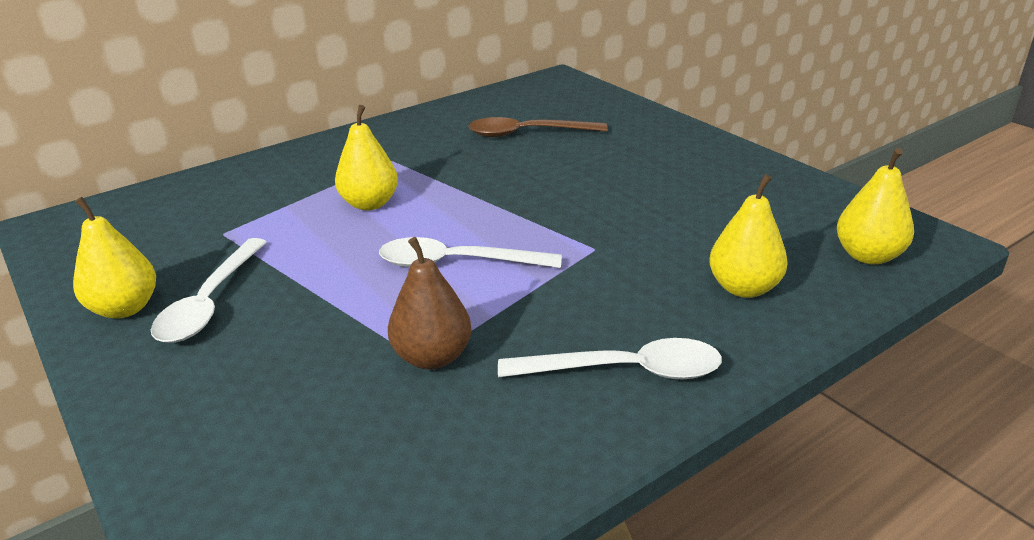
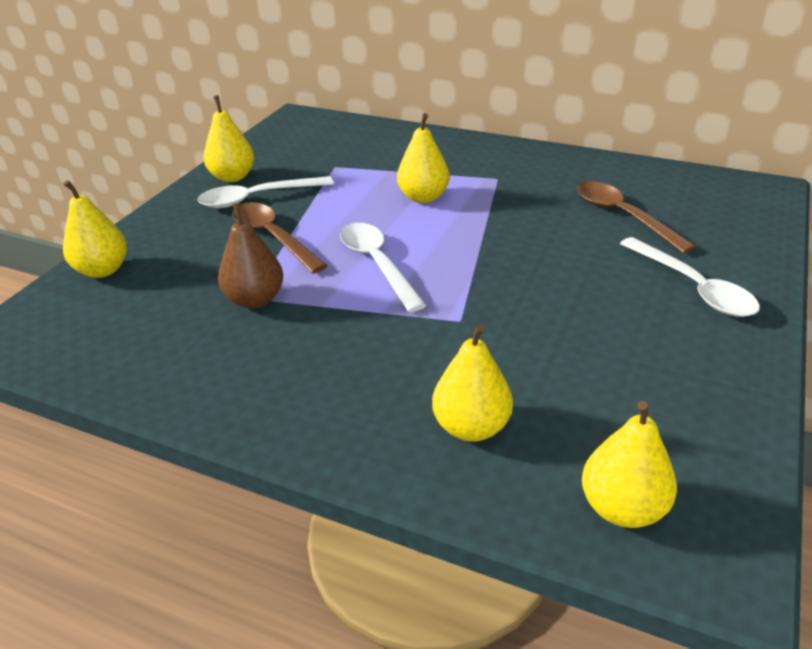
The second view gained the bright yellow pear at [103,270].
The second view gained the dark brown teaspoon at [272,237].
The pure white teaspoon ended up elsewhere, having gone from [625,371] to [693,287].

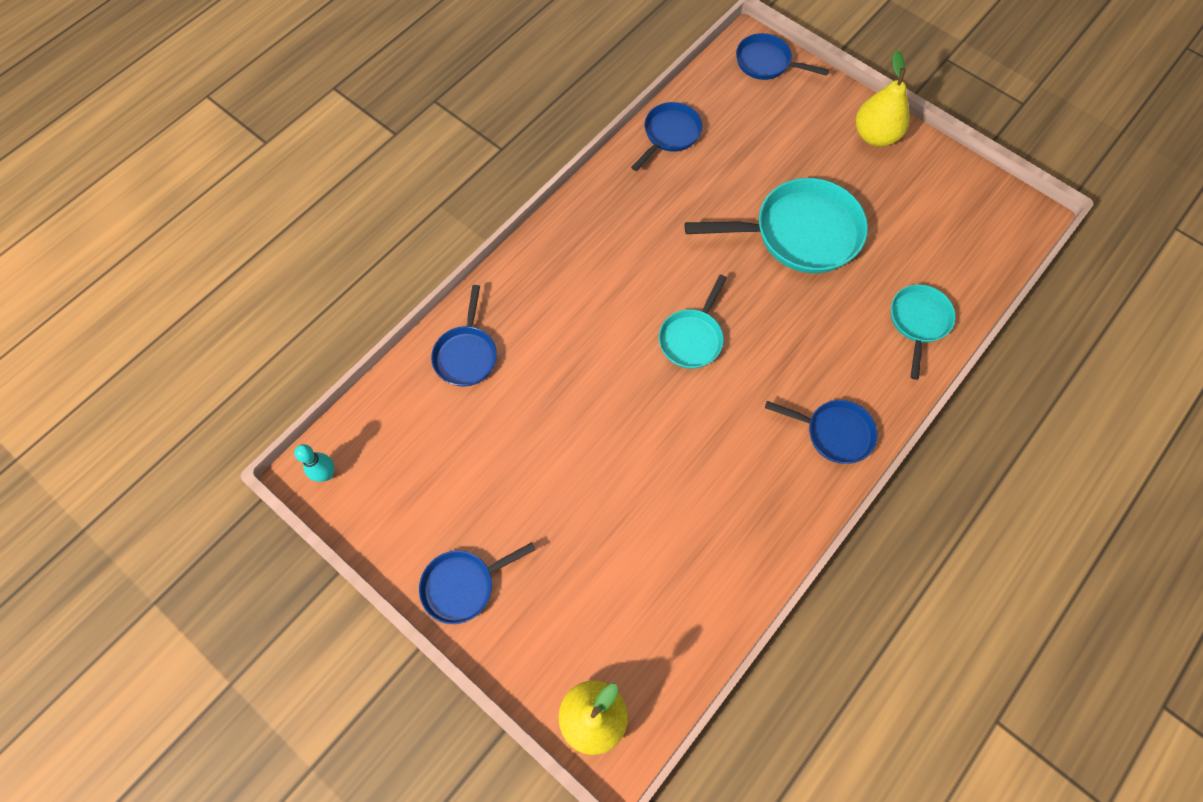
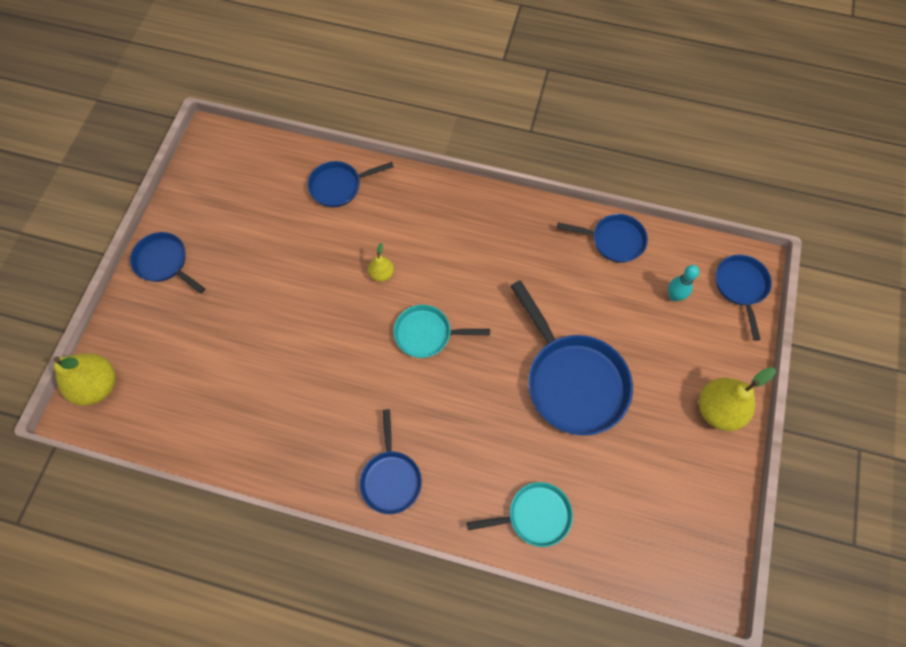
The second view gained the bright yellow pear at [382,274].
The aqua bowling pin ended up elsewhere, having gone from [326,474] to [674,296].
What was the aqua skillet at [799,233] turned into the cobalt skillet at [572,381].

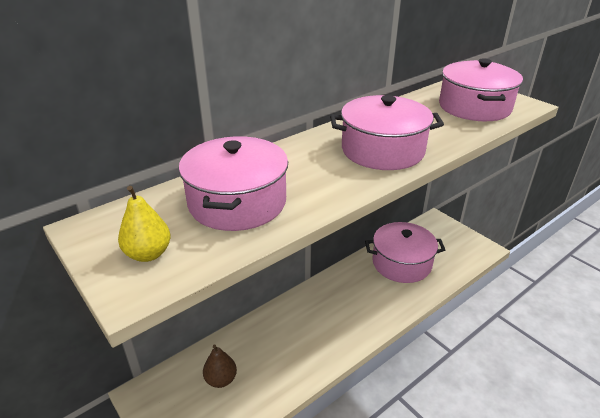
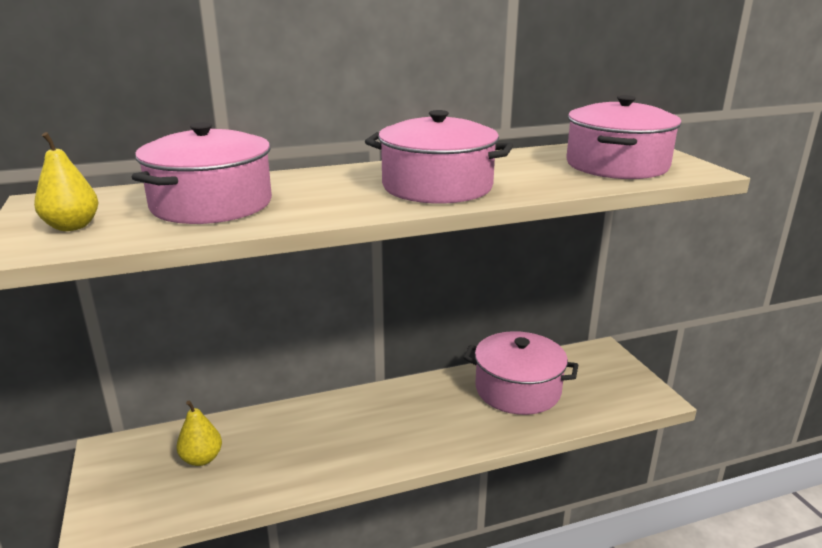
What was the dark brown pear at [221,379] turned into the bright yellow pear at [201,459].

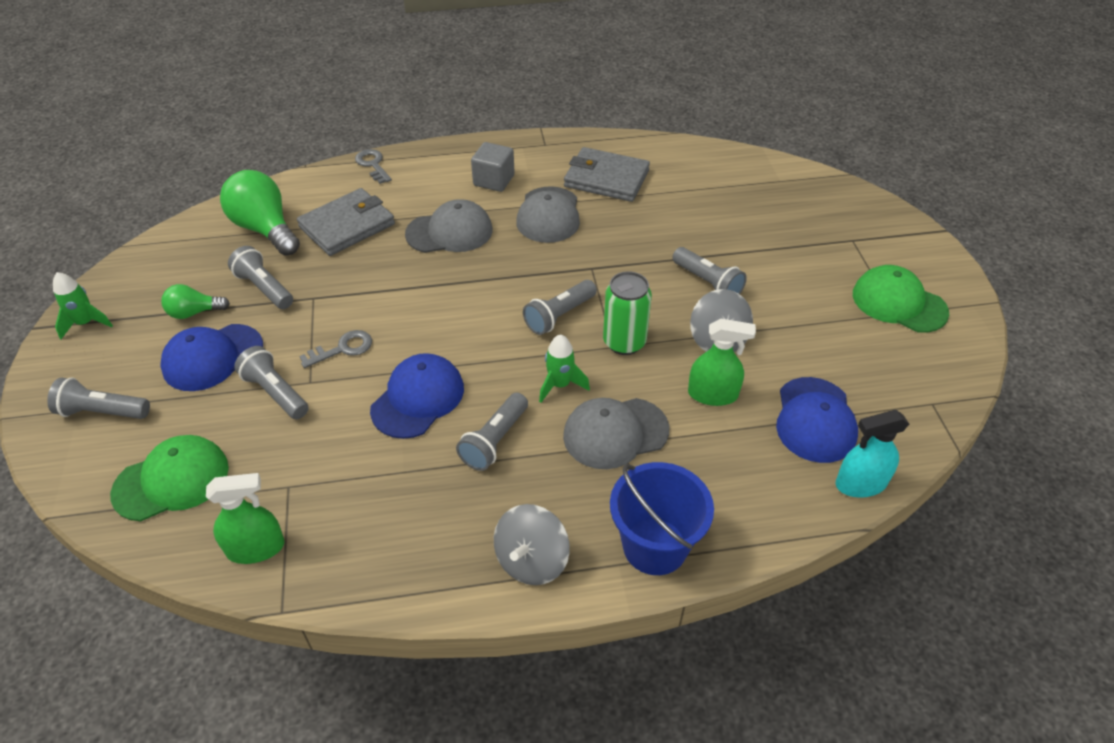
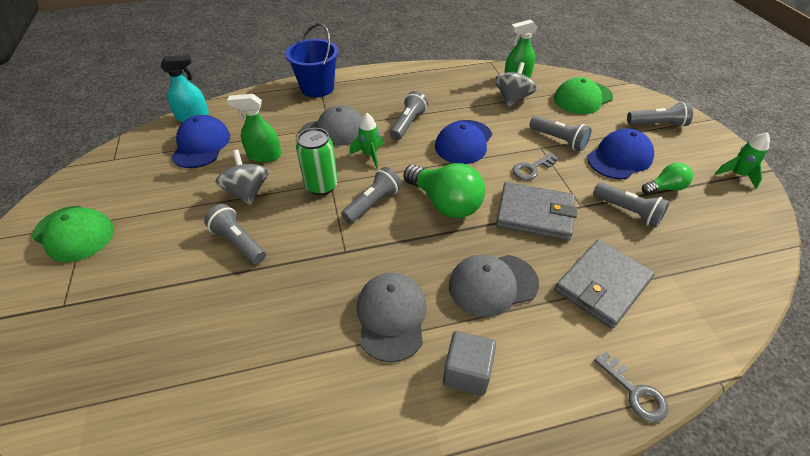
The emerald bulb ended up elsewhere, having gone from [265,229] to [445,203].
The ash-grey toy top ended up elsewhere, having gone from [532,560] to [512,99].
The ash-grey card wallet ended up elsewhere, having gone from [606,178] to [535,214].

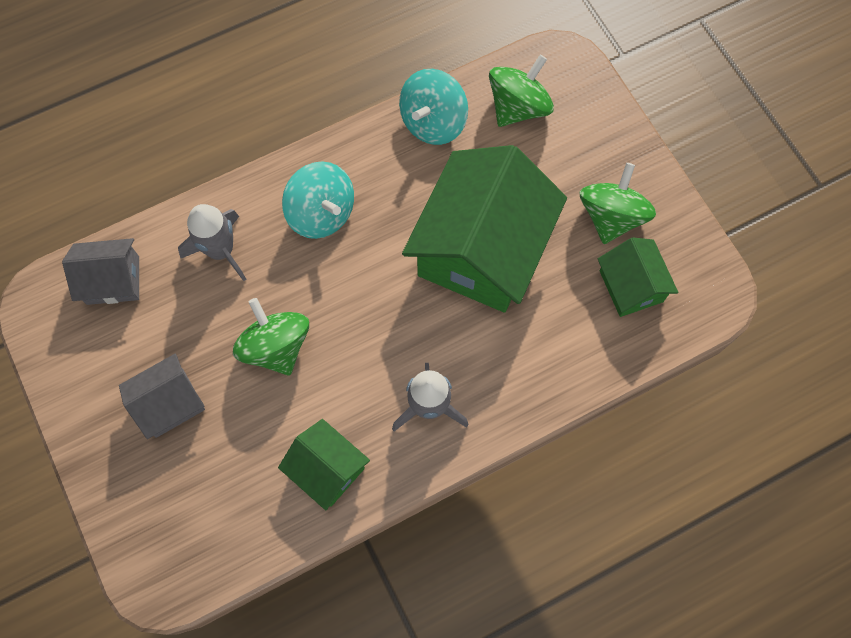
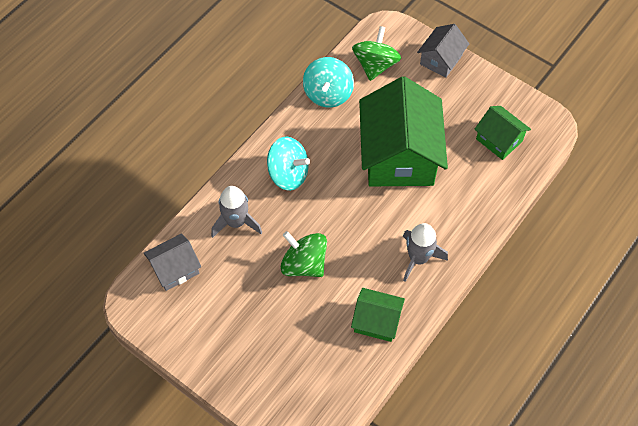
The second view lost the emerald toy top at [611,216].
The ash-grey toy house ended up elsewhere, having gone from [170,403] to [441,60].

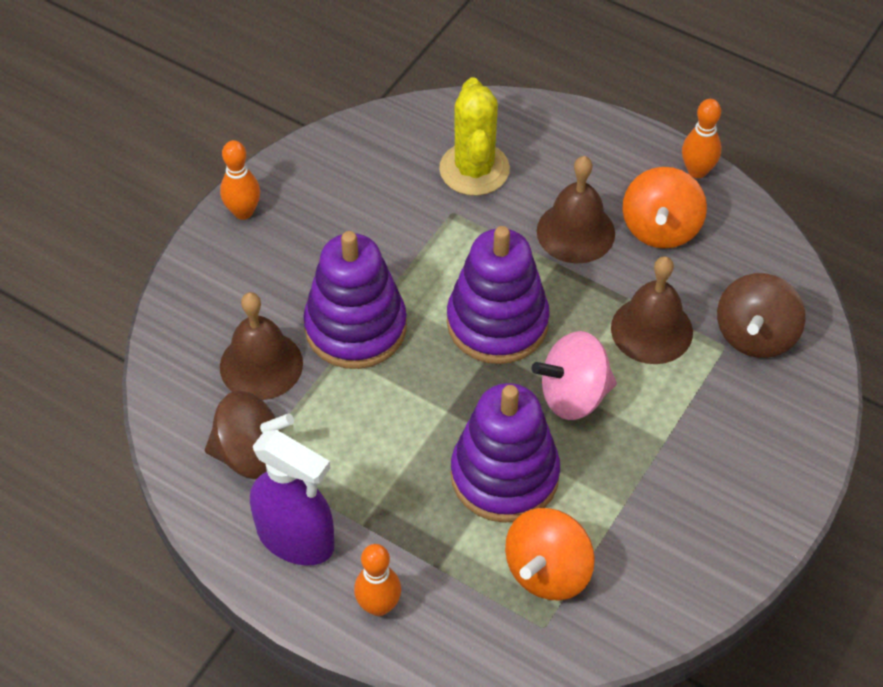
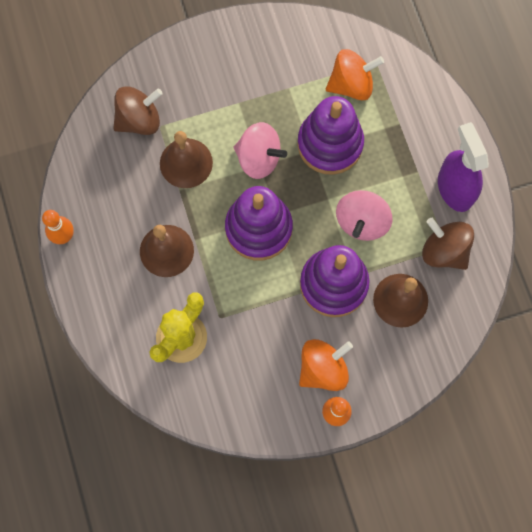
The second view lost the orange-coloured bowling pin at [378,606].
The second view gained the rosy toy top at [362,222].
The orange-coloured toy top ended up elsewhere, having gone from [660,228] to [323,369].

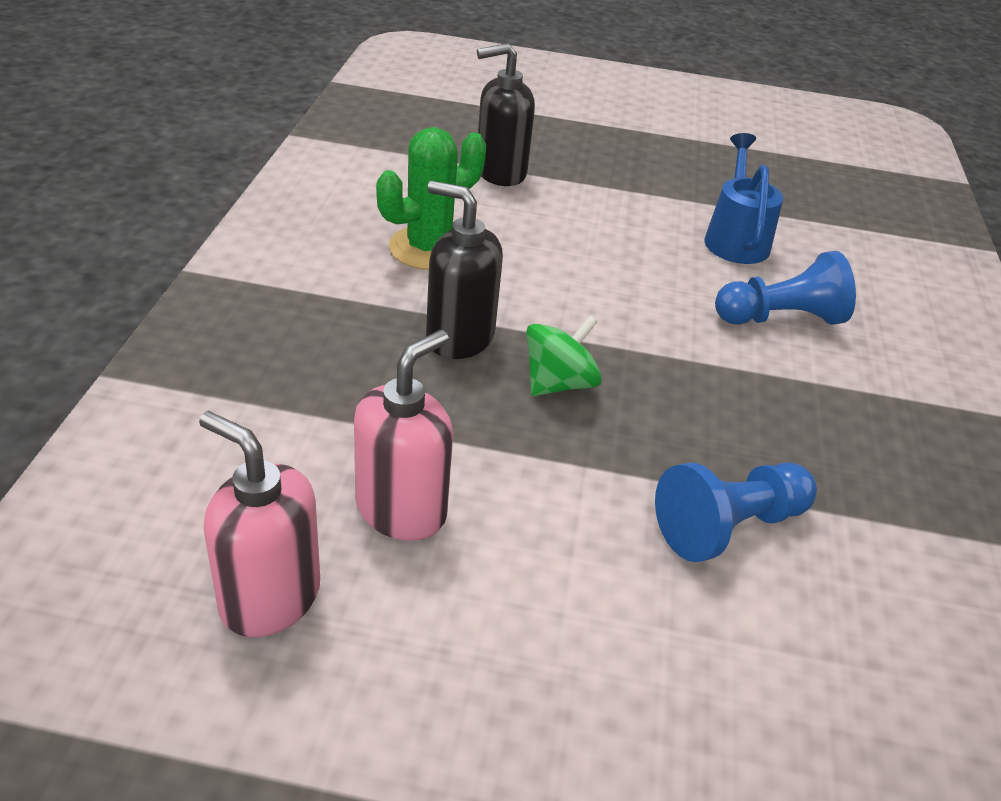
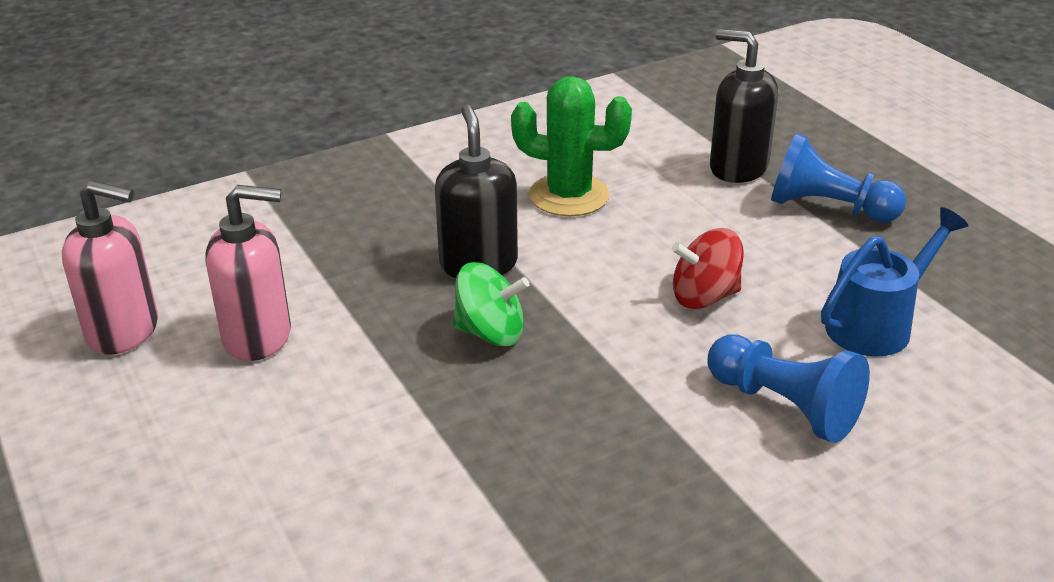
The second view gained the scarlet toy top at [704,296].
The cobalt pawn ended up elsewhere, having gone from [728,526] to [828,208].
The rosy pump bottle at [269,597] ended up facing another way, 105 degrees clockwise from before.

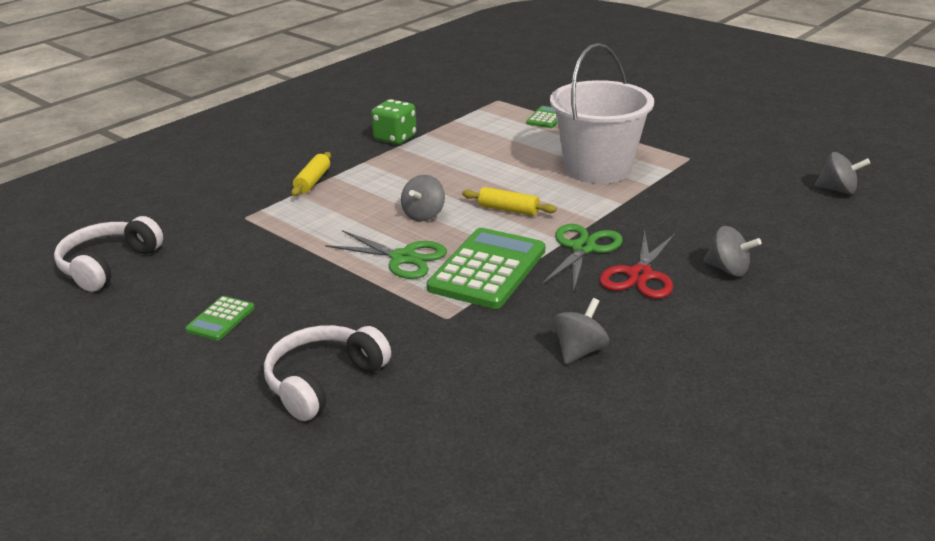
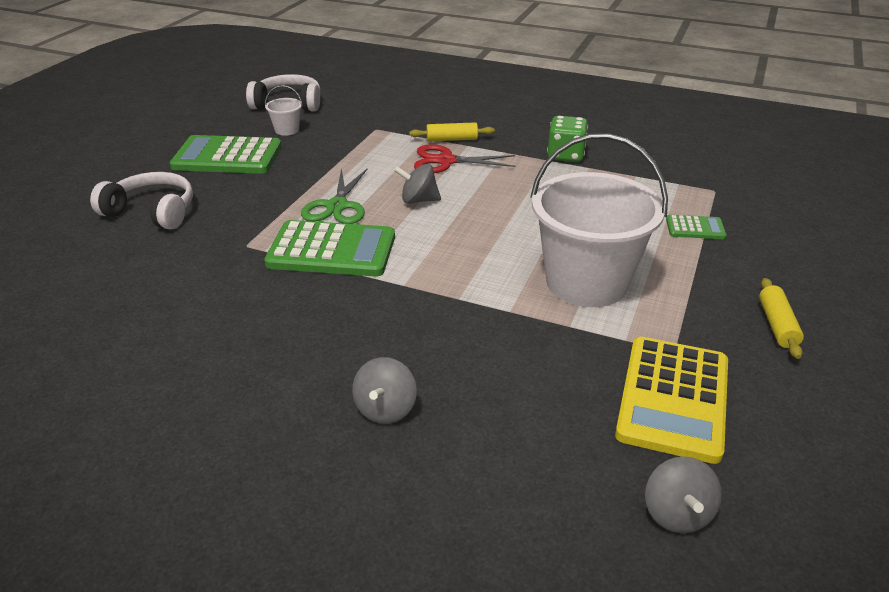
The second view lost the emerald pair of scissors at [583,248].
The second view lost the ash-grey toy top at [579,351].
The second view gained the pure white pail at [287,130].
The second view gained the bright yellow pocket calculator at [673,398].
The bright yellow dough roller ended up elsewhere, having gone from [508,210] to [777,325].
The scarlet pair of scissors ended up elsewhere, having gone from [640,275] to [446,161].
The size of the emerald pocket calculator at [220,319] changed by a factor of 2.07.

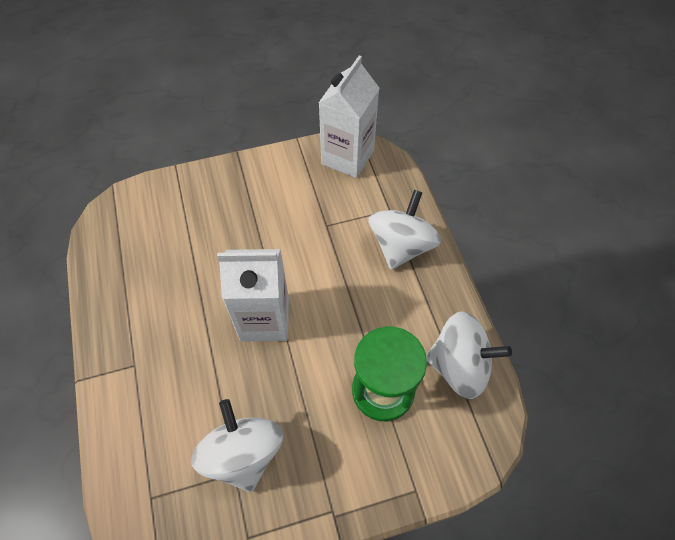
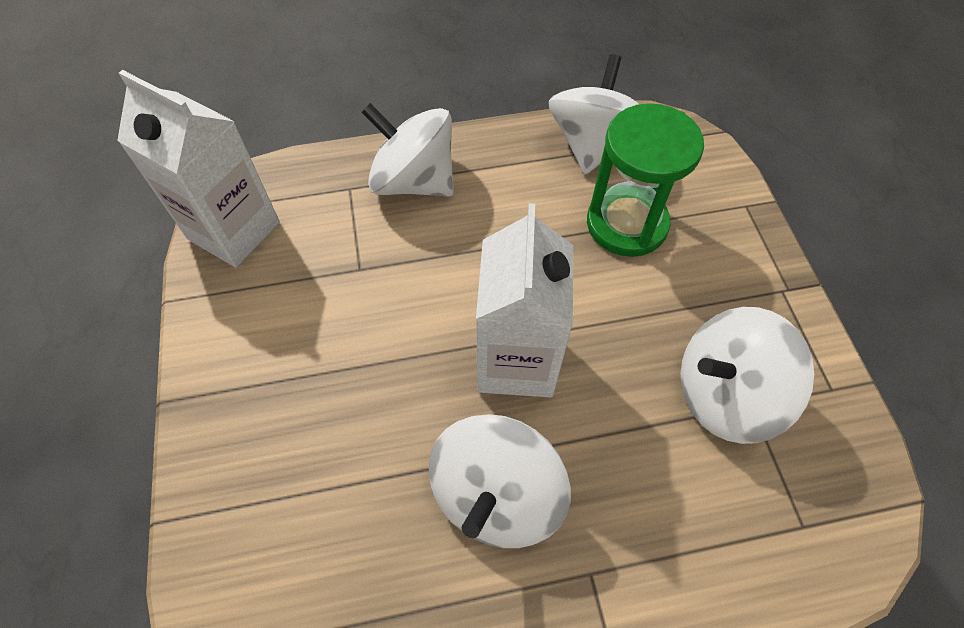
The second view gained the pure white toy top at [496,495].

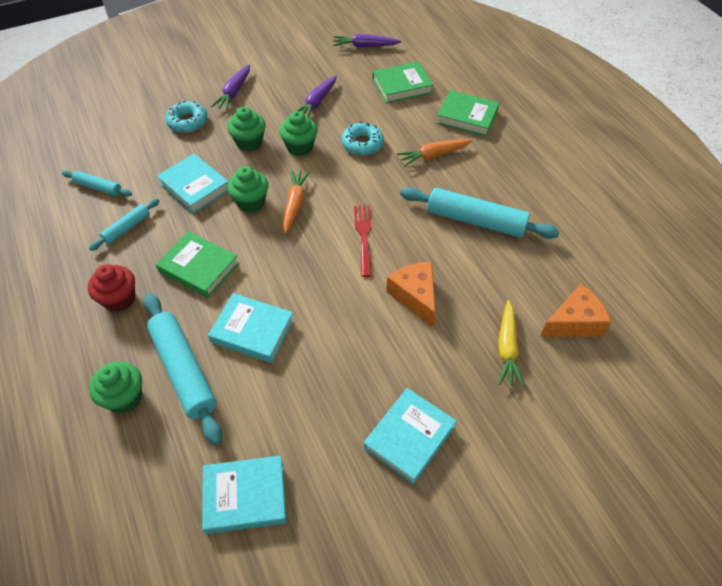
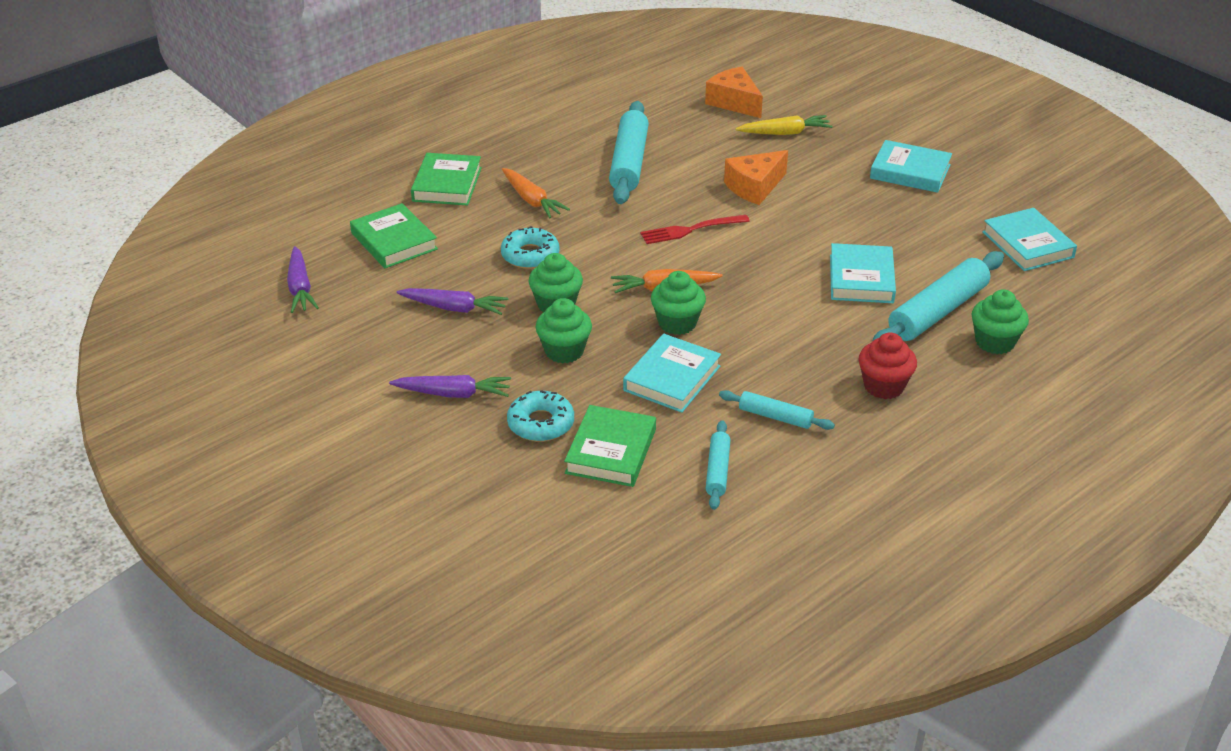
The emerald hardcover ended up elsewhere, having gone from [199,267] to [611,451].

